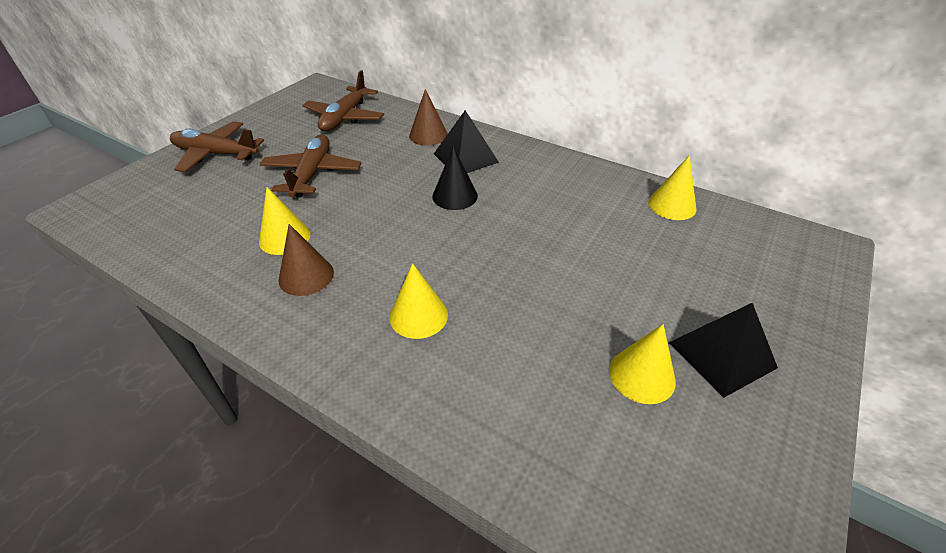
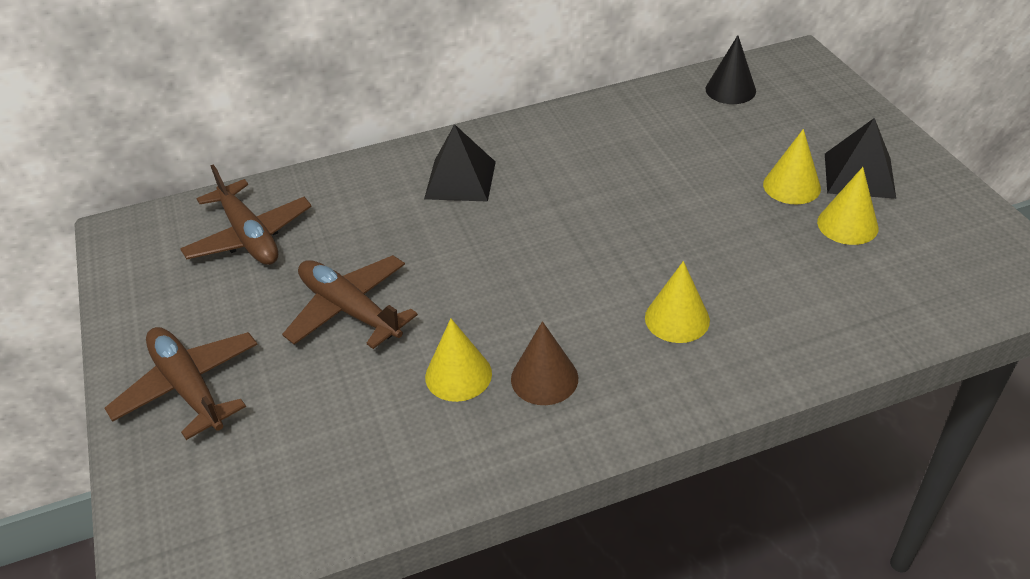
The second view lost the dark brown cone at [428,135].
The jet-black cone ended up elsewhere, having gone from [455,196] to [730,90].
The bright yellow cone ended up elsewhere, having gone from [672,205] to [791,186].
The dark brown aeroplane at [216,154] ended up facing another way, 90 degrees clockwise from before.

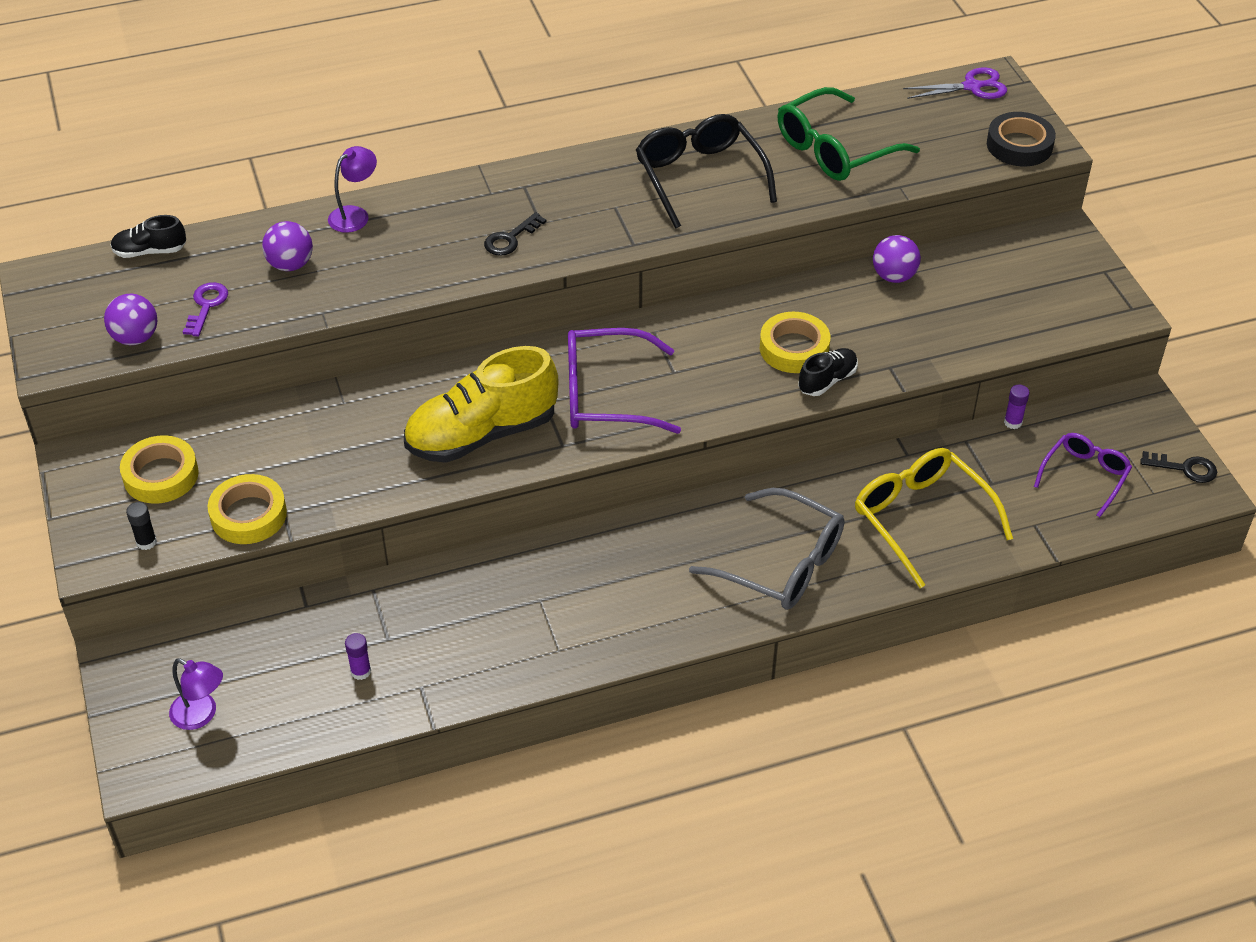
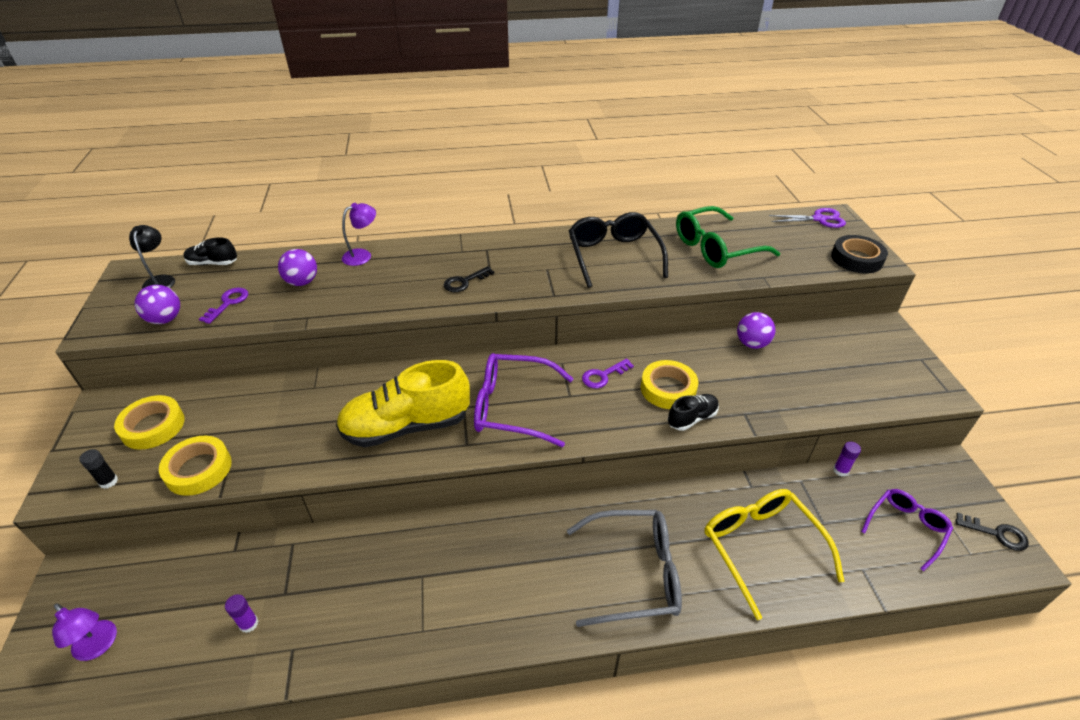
The second view gained the jet-black reading lamp at [160,280].
The second view gained the violet door key at [603,376].
The ash-grey spectacles at [781,564] ended up facing another way, 45 degrees counterclockwise from before.

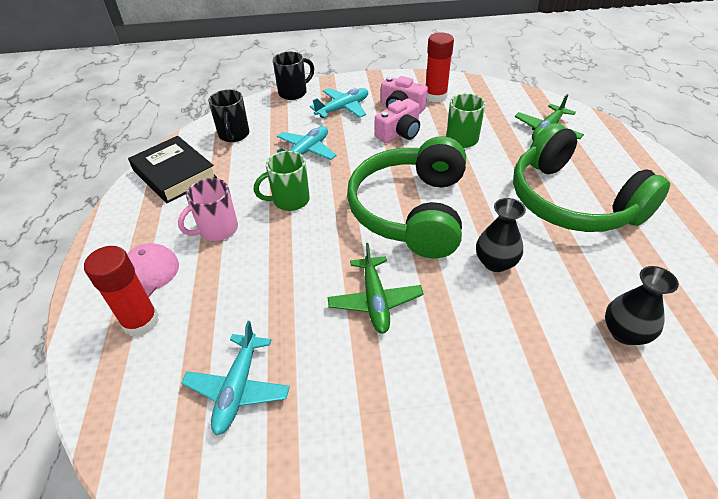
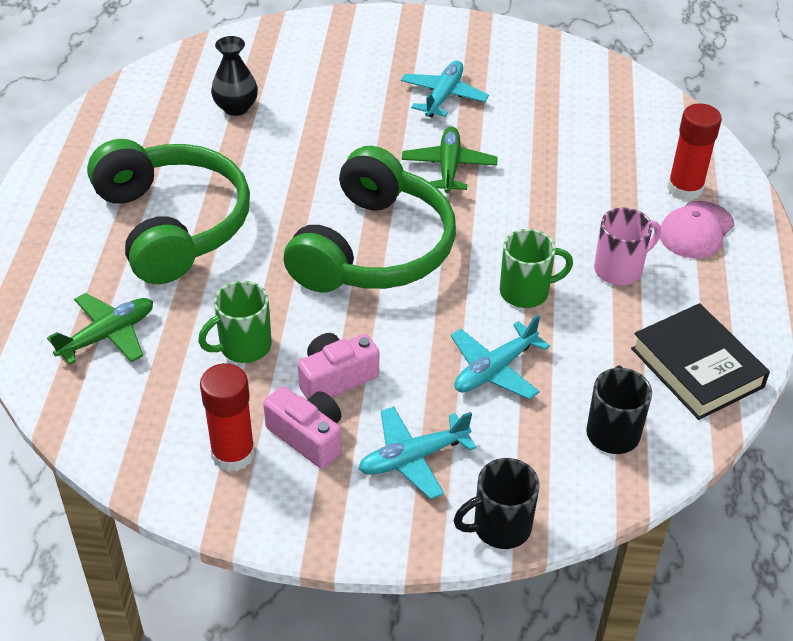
The second view lost the jet-black tall vase at [495,262].
The aqua aeroplane ended up elsewhere, having gone from [238,388] to [443,96].

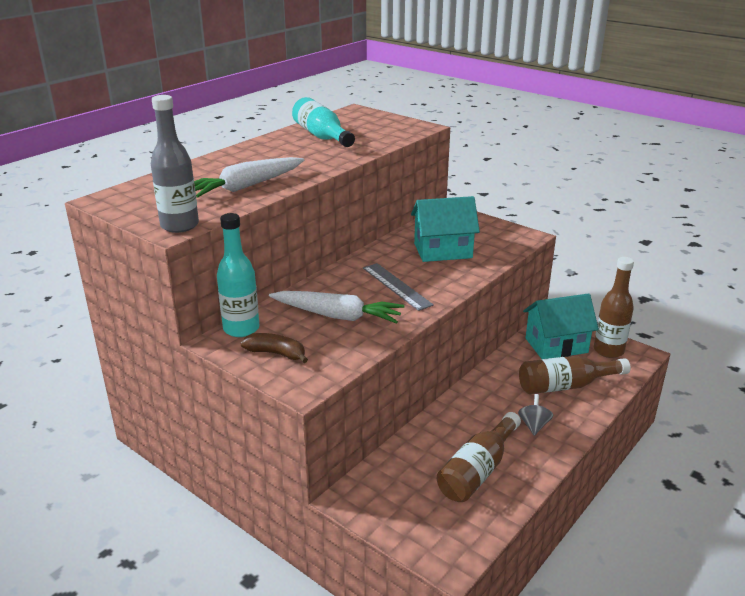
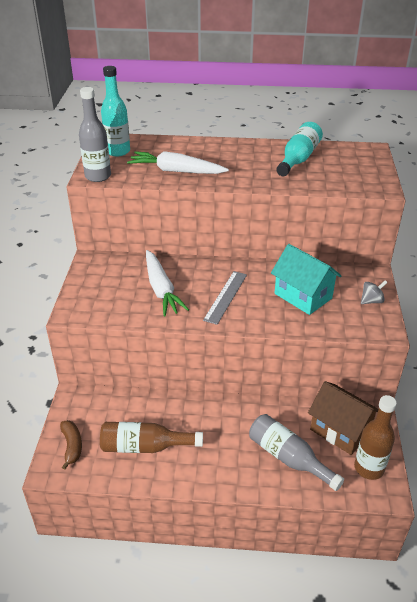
The aqua bottle ended up elsewhere, having gone from [241,329] to [118,151].
The dark brown banana fruit ended up elsewhere, having gone from [276,353] to [72,446].
The ash-grey toy top ended up elsewhere, having gone from [534,425] to [371,301].
What was the dark brown bottle at [566,386] turned into the ash-grey bottle at [289,458].
What was the aqua toy house at [556,345] turned into the dark brown toy house at [340,430].

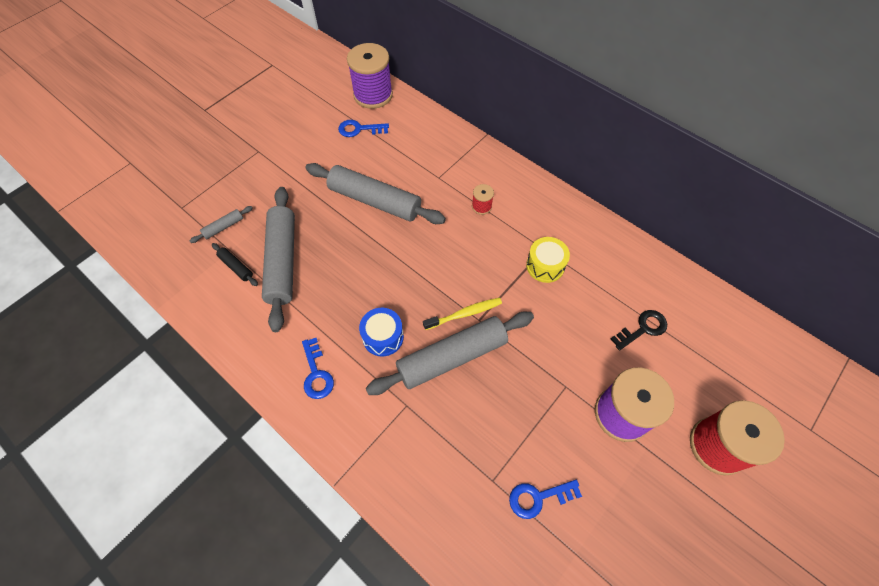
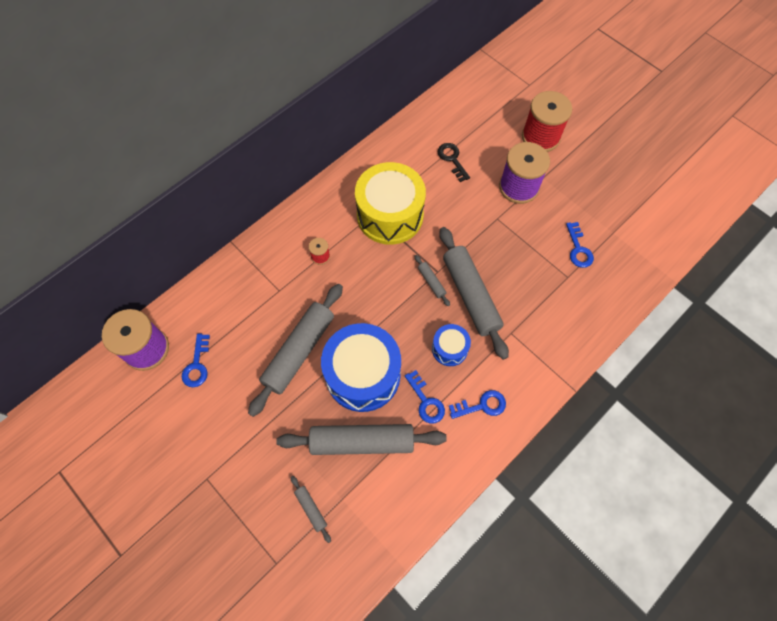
The second view lost the jet-black dough roller at [236,267].
The second view gained the cobalt snare drum at [363,375].
The second view gained the cobalt door key at [426,401].
Where the bright yellow tooth brush stood at [464,314], the ash-grey dough roller came to stand at [431,282].
The size of the bright yellow snare drum at [545,266] changed by a factor of 2.03.

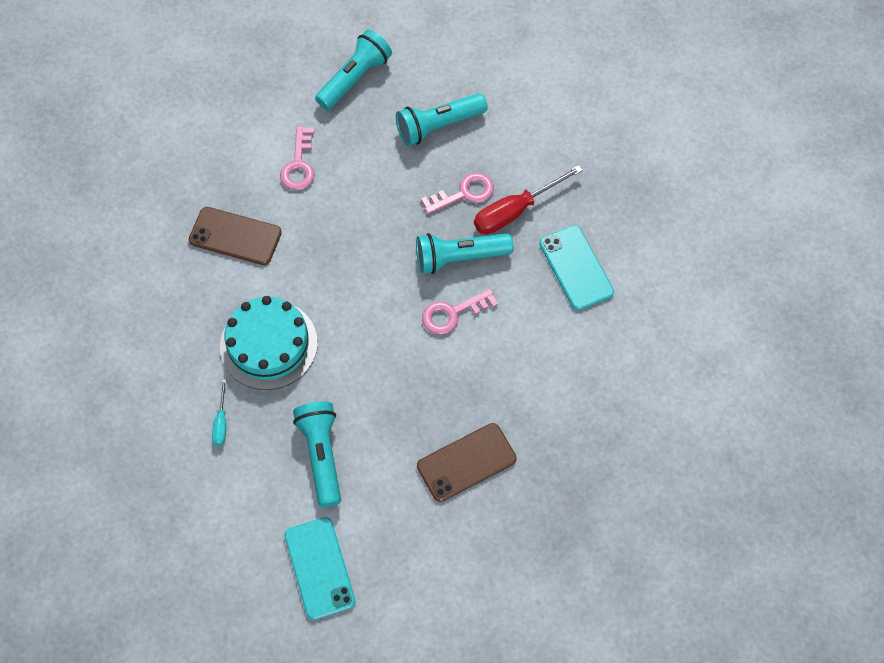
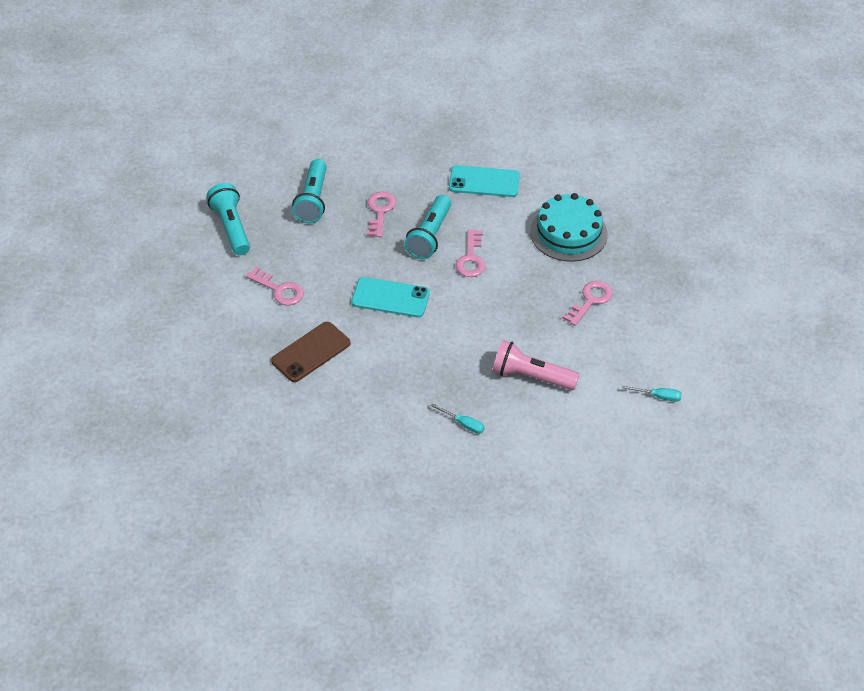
The second view lost the scarlet screwdriver at [515,211].
The second view gained the aqua screwdriver at [658,396].
The aqua layer cake ended up elsewhere, having gone from [268,344] to [568,233].
The aqua smartphone ended up elsewhere, having gone from [319,568] to [390,298].
Where the dark brown smartphone stood at [466,462], the rosy door key came to stand at [590,301].
What was the aqua flashlight at [321,455] turned into the rosy flashlight at [531,376].

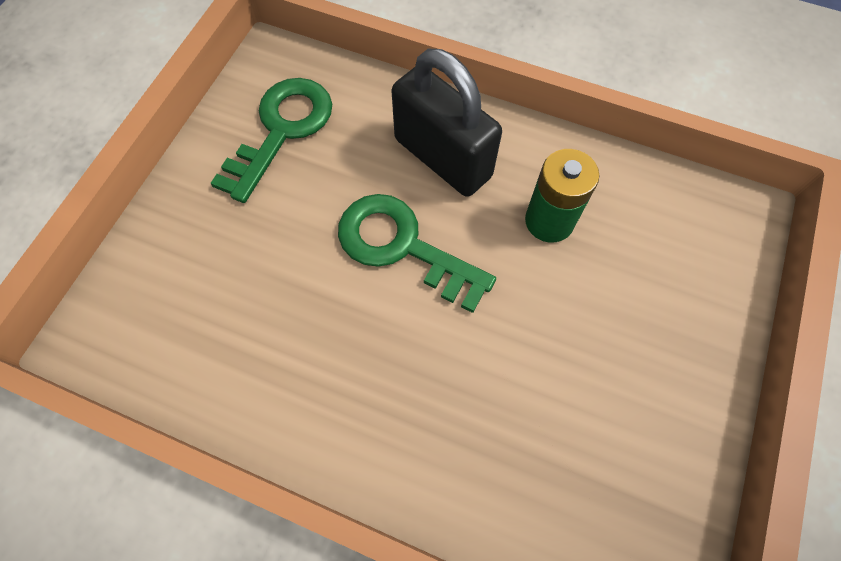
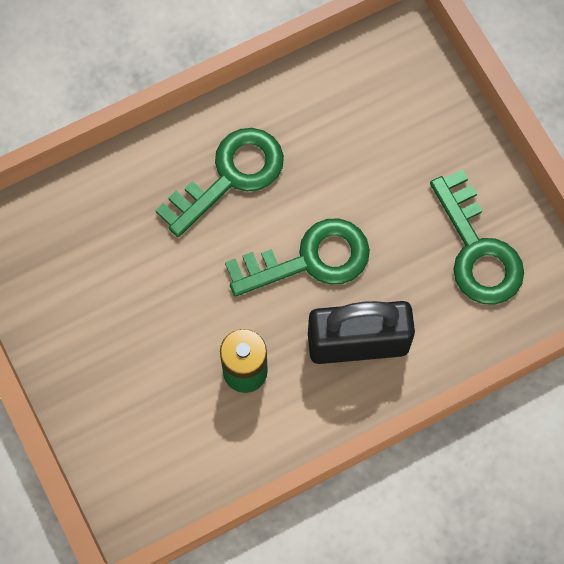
The second view gained the emerald door key at [231,176].

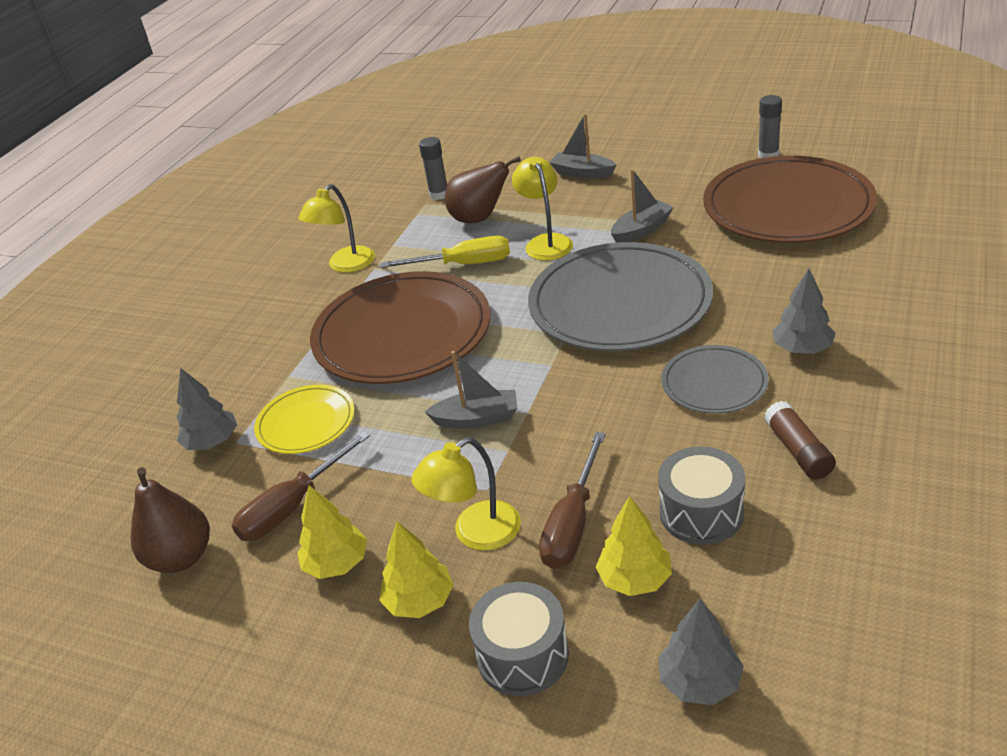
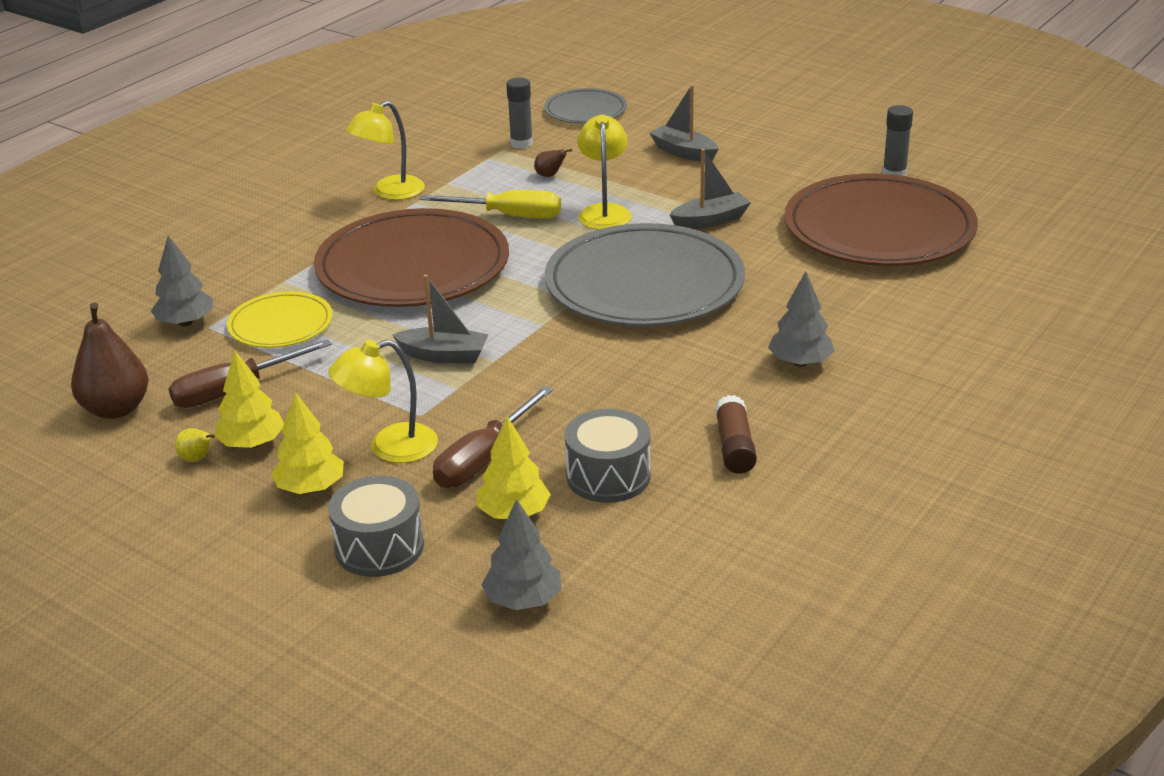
The second view gained the bright yellow pear at [197,459].
The ash-grey plate ended up elsewhere, having gone from [714,383] to [585,110].
The size of the dark brown pear at [479,218] changed by a factor of 0.44.

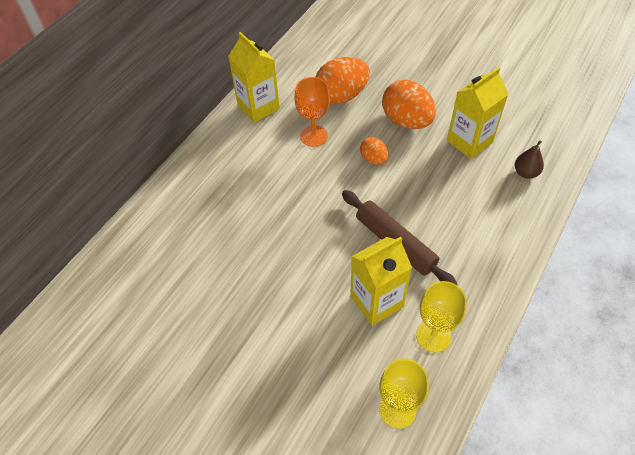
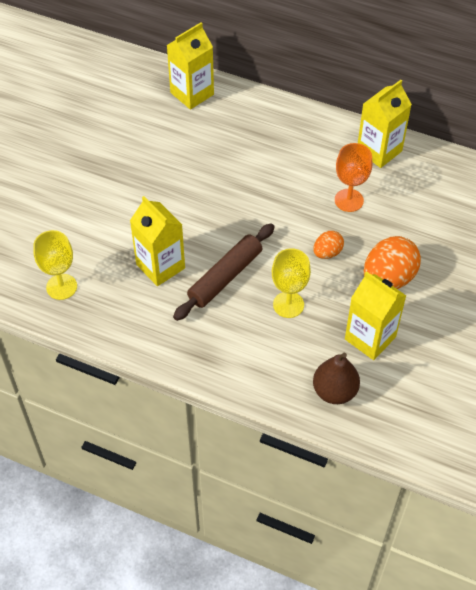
The second view lost the orange-coloured egg at [341,96].
The second view gained the bright yellow juice carton at [192,93].
The bright yellow goblet ended up elsewhere, having gone from [433,336] to [288,304].
The size of the dark brown pear at [526,173] changed by a factor of 1.51.

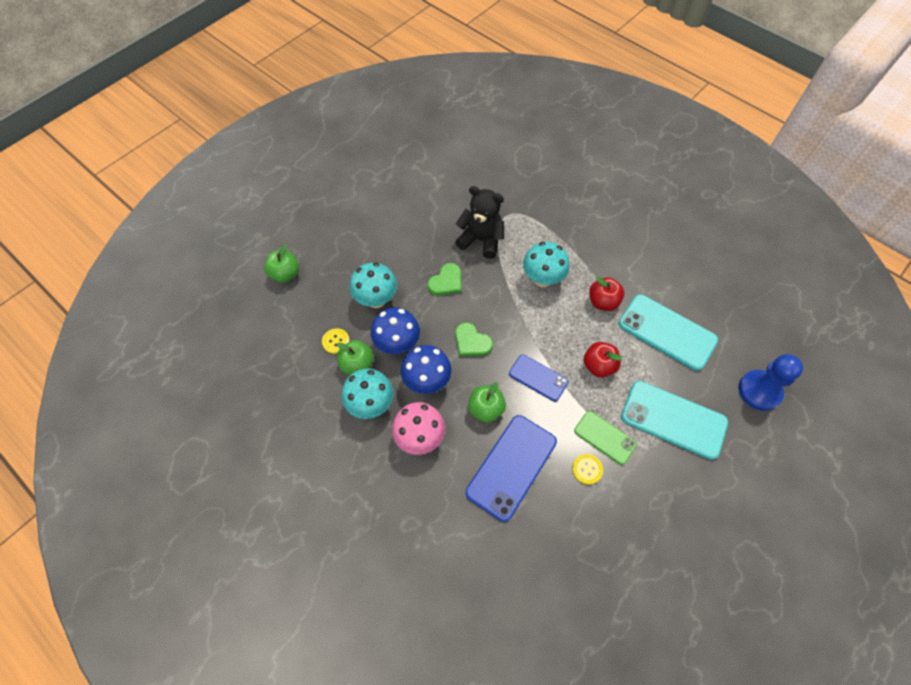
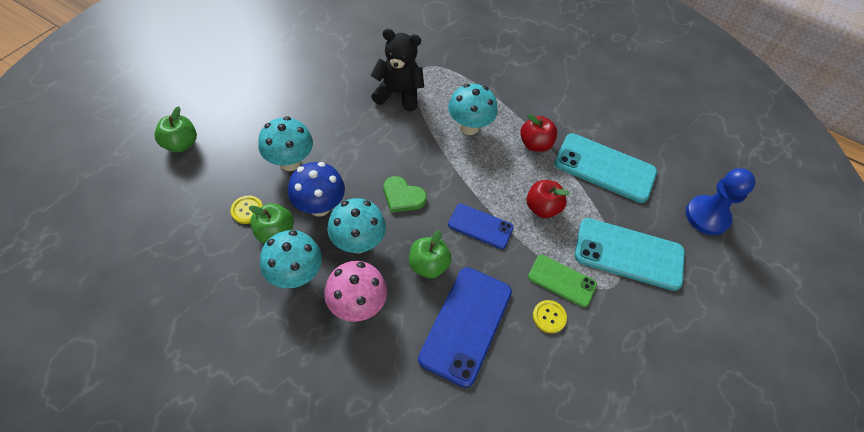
The second view lost the emerald heart shape at [446,282].
What was the cobalt mushroom at [427,381] turned into the aqua mushroom at [358,243].

